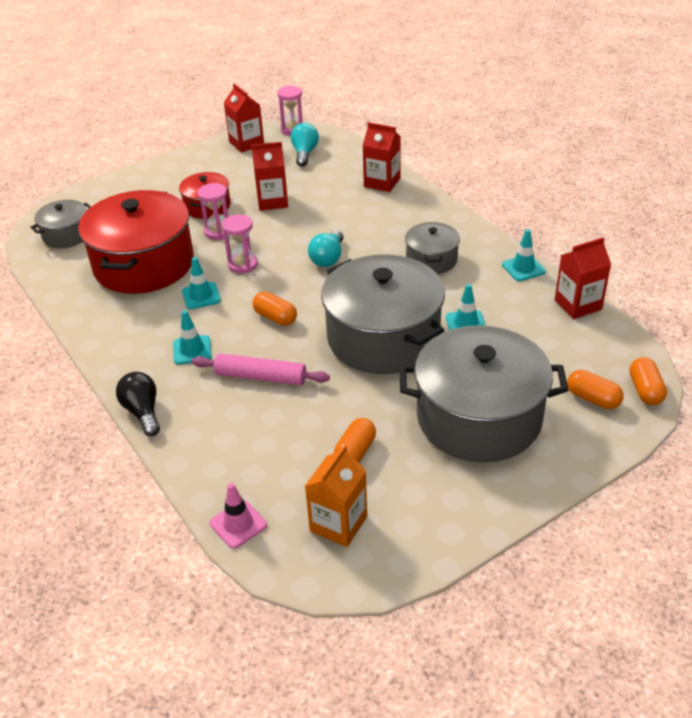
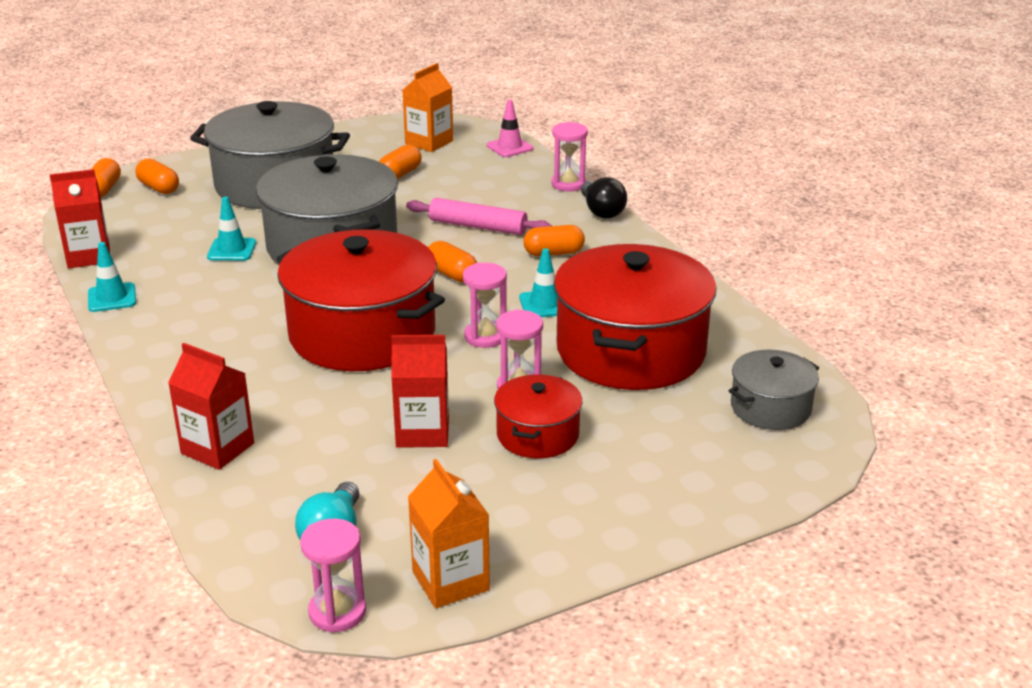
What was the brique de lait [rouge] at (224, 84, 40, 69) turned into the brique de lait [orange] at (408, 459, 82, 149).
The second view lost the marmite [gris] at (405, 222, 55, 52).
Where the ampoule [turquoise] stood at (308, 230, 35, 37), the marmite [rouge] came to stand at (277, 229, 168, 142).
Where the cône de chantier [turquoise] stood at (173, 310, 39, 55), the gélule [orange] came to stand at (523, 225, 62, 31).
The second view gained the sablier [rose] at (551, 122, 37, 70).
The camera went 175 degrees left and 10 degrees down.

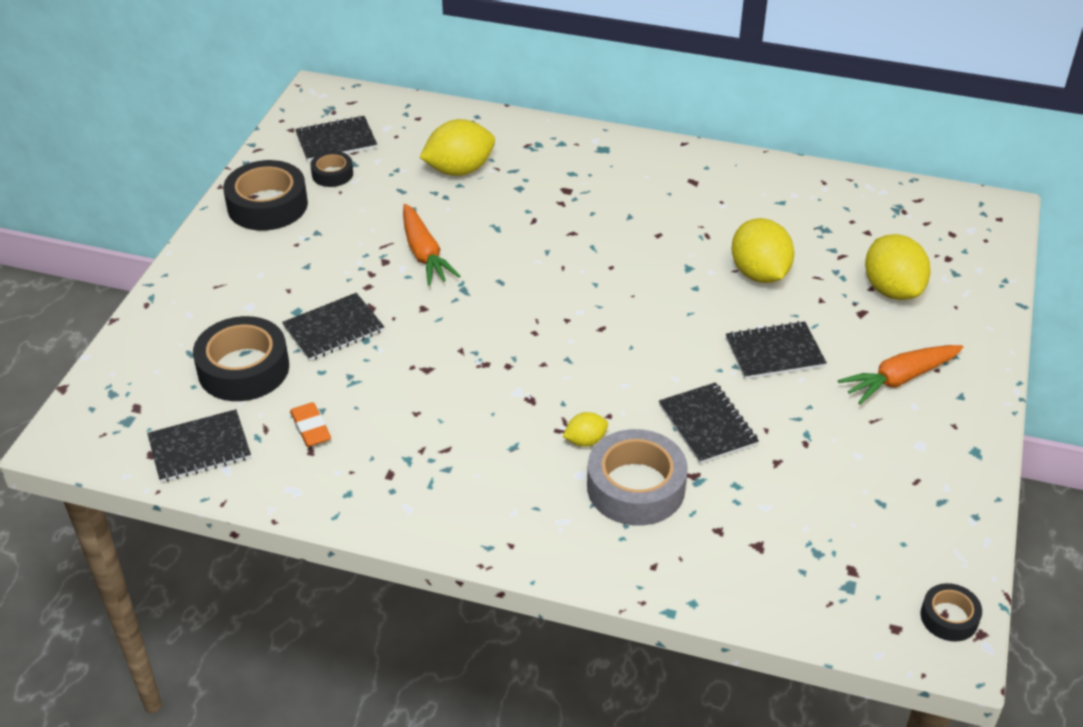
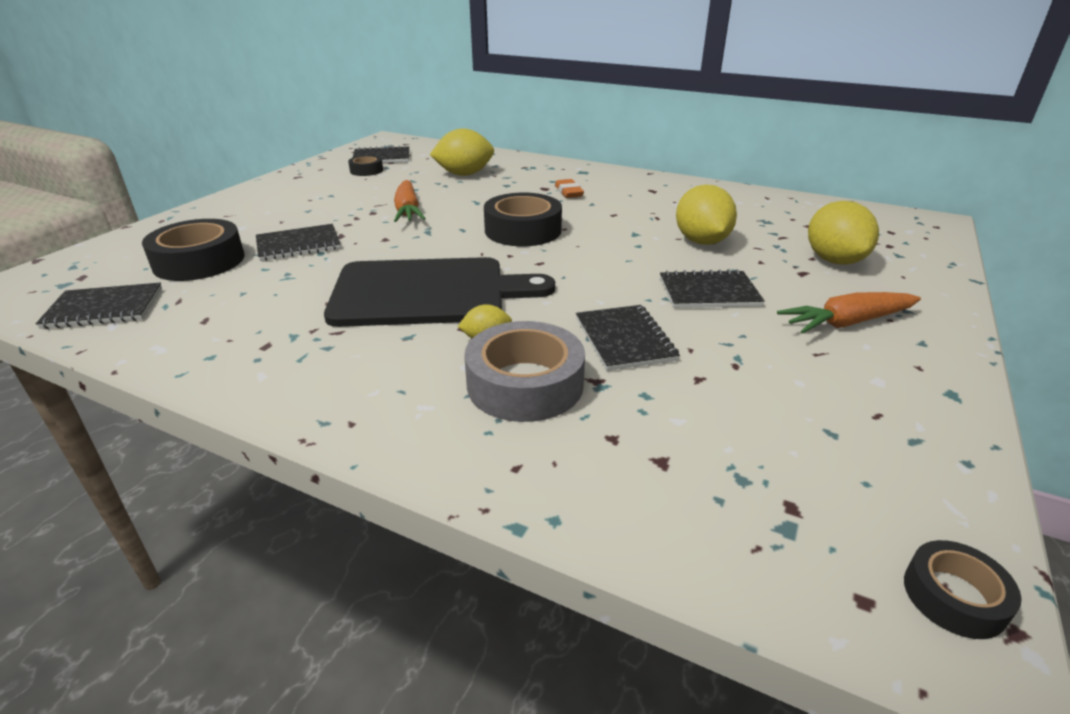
The ruban adhésif [noir] ended up elsewhere, having gone from (223, 160, 85, 71) to (484, 193, 78, 53).
The gomme [orange] ended up elsewhere, having gone from (290, 402, 41, 45) to (555, 179, 29, 19).
The second view gained the planche à découper [noir] at (324, 257, 231, 70).
The camera went 10 degrees right and 10 degrees down.

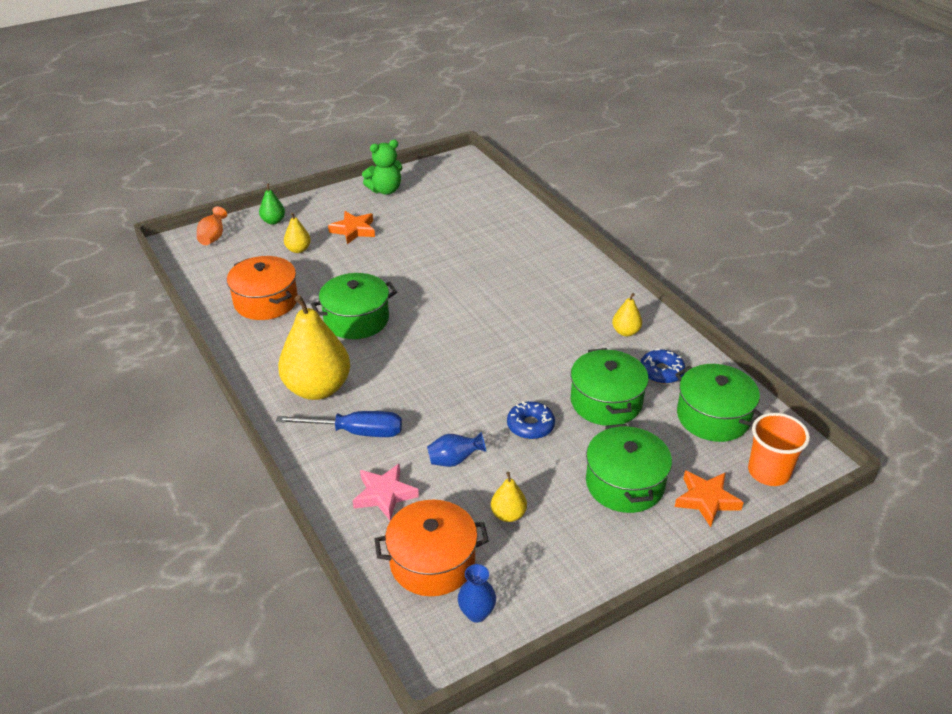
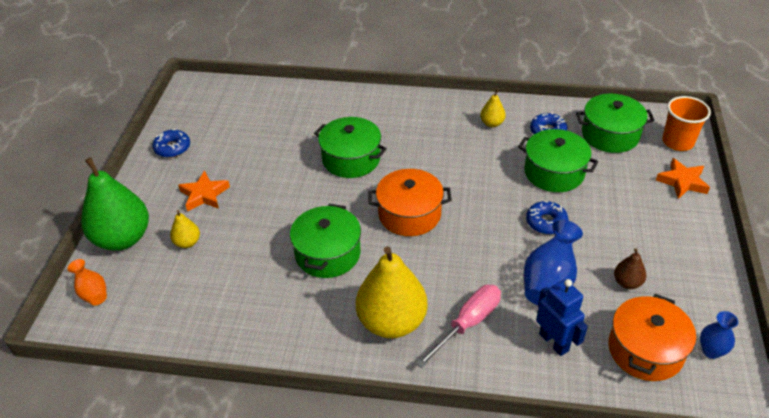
Where the ours en peluche [vert] stood at (362, 140, 40, 55), the beignet [bleu] came to stand at (152, 129, 38, 29).
The size of the poire [vert] at (259, 183, 26, 42) changed by a factor of 2.21.
The marmite [orange] ended up elsewhere, having gone from (227, 256, 71, 64) to (368, 169, 84, 67).
What was the tournevis [bleu] at (276, 411, 126, 26) turned into the tournevis [rose] at (416, 285, 85, 83).
The marmite [vert] ended up elsewhere, having gone from (586, 424, 86, 89) to (314, 117, 73, 61).
The size of the vase [bleu] at (427, 432, 59, 35) changed by a factor of 1.74.
Where the étoile [rose] stood at (353, 463, 66, 57), the robot [bleu] came to stand at (536, 279, 52, 77).
What was the poire [jaune] at (491, 472, 36, 50) turned into the poire [marron] at (614, 248, 32, 41).
The camera went 50 degrees left and 5 degrees up.

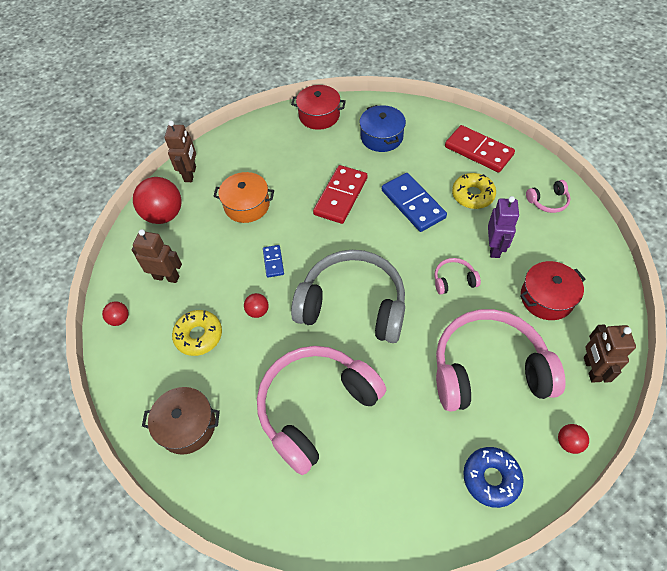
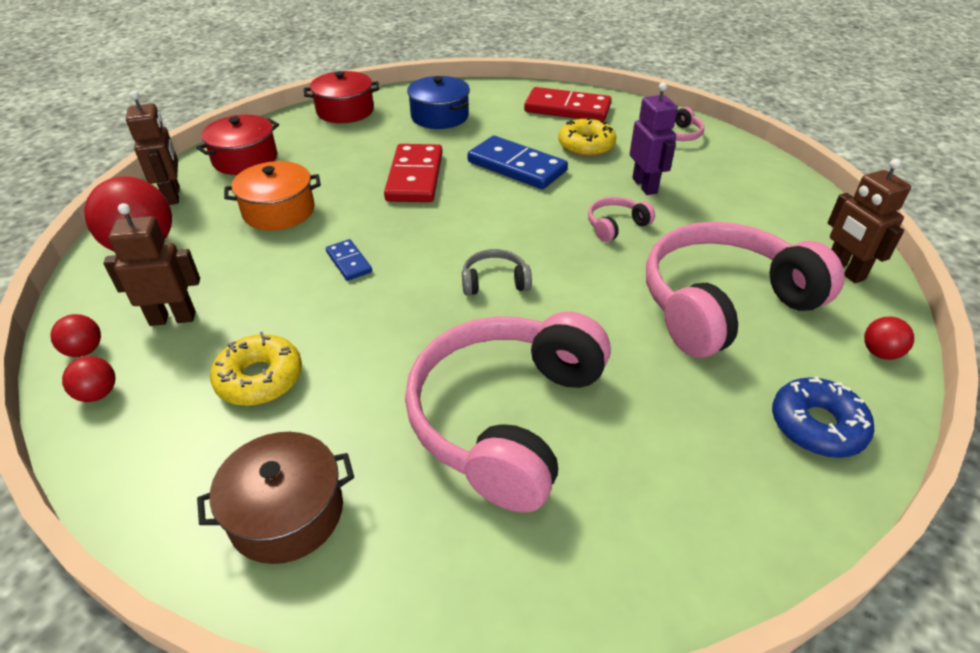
The size of the casque audio [gris] at (291, 250, 114, 93) changed by a factor of 0.41.
The marmite [rouge] ended up elsewhere, having gone from (520, 261, 65, 59) to (196, 115, 83, 60).
The balle [rouge] ended up elsewhere, having gone from (244, 293, 25, 25) to (50, 314, 51, 43).
The camera went 25 degrees left and 15 degrees down.

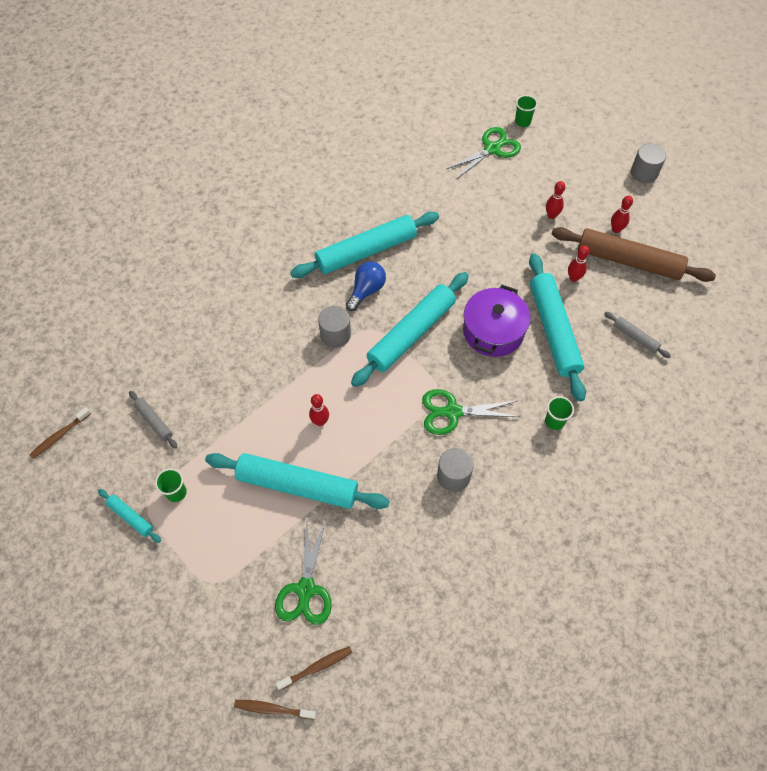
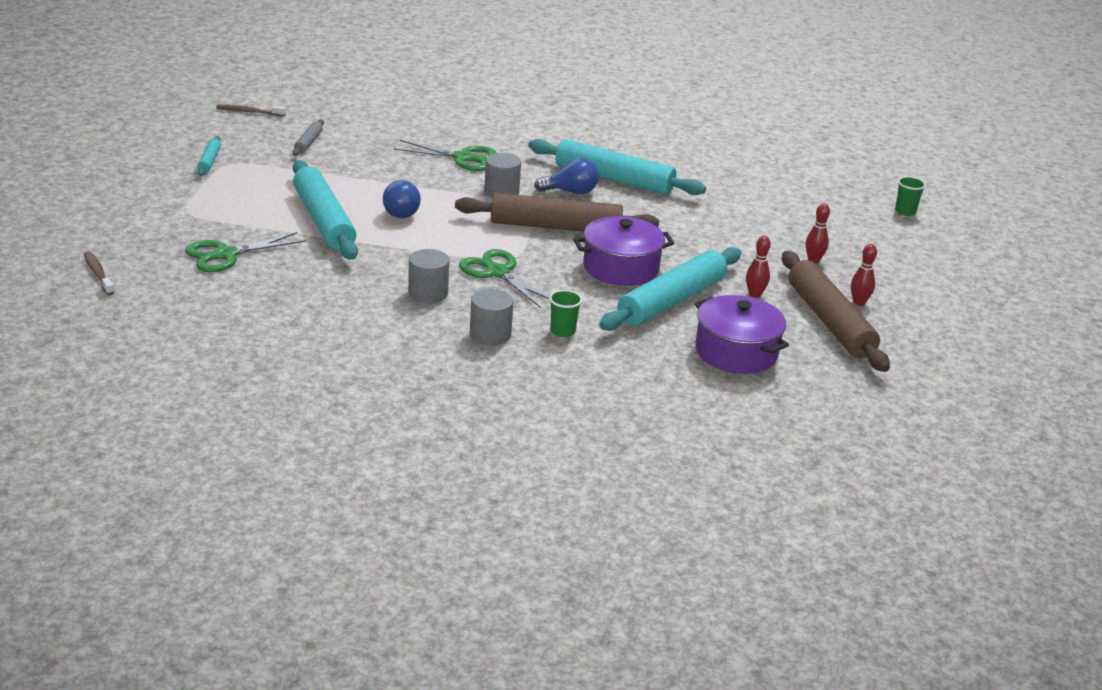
The ciseaux [vert] ended up elsewhere, having gone from (446, 127, 75, 52) to (394, 140, 103, 31).
The cylindre [gris] ended up elsewhere, having gone from (631, 143, 35, 40) to (470, 289, 43, 56).
What was the rouleau à pâtisserie [turquoise] at (351, 272, 118, 115) turned into the rouleau à pâtisserie [marron] at (455, 193, 204, 39).
Where the rouleau à pâtisserie [gris] stood at (604, 312, 67, 46), the marmite [violet] came to stand at (695, 295, 94, 79).
Where the quille [rouge] stood at (309, 394, 20, 32), the ampoule [bleu] came to stand at (383, 180, 38, 38).
The second view lost the gobelet [vert] at (155, 468, 32, 34).
The second view lost the brosse à dents [marron] at (276, 646, 77, 45).
The camera went 50 degrees right and 30 degrees down.

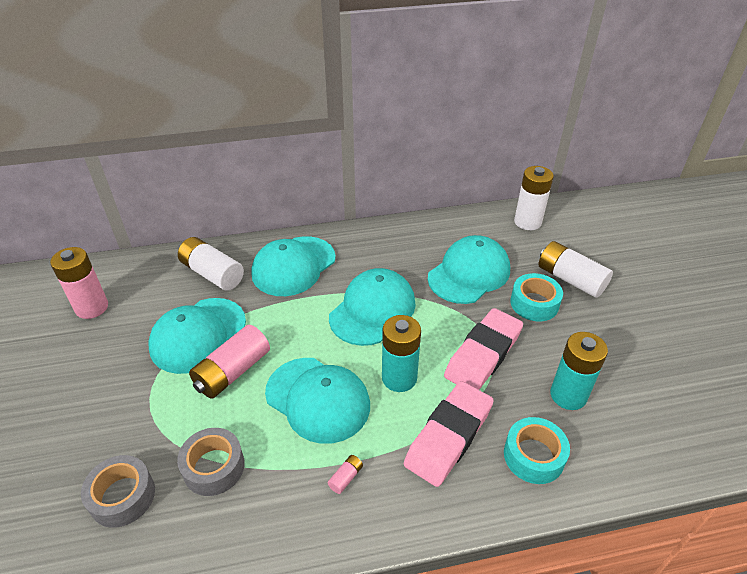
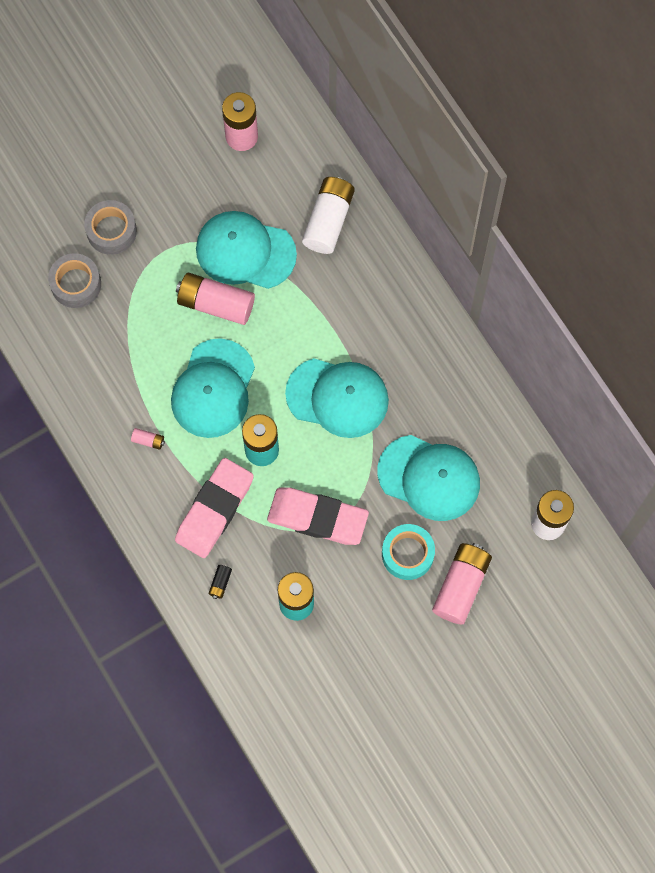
The second view lost the casquette [turquoise] at (252, 236, 84, 60).
What was the pile [blanc] at (538, 241, 75, 57) turned into the pile [rose] at (432, 543, 60, 81).
The gomme [rose] at (404, 381, 90, 106) ended up facing another way, 75 degrees counterclockwise from before.
Where the ruban adhésif [turquoise] stood at (504, 417, 66, 67), the pile [noir] came to stand at (209, 565, 23, 34).
The ruban adhésif [gris] ended up elsewhere, having gone from (177, 428, 68, 68) to (84, 200, 53, 55).
The camera went 70 degrees right and 30 degrees up.

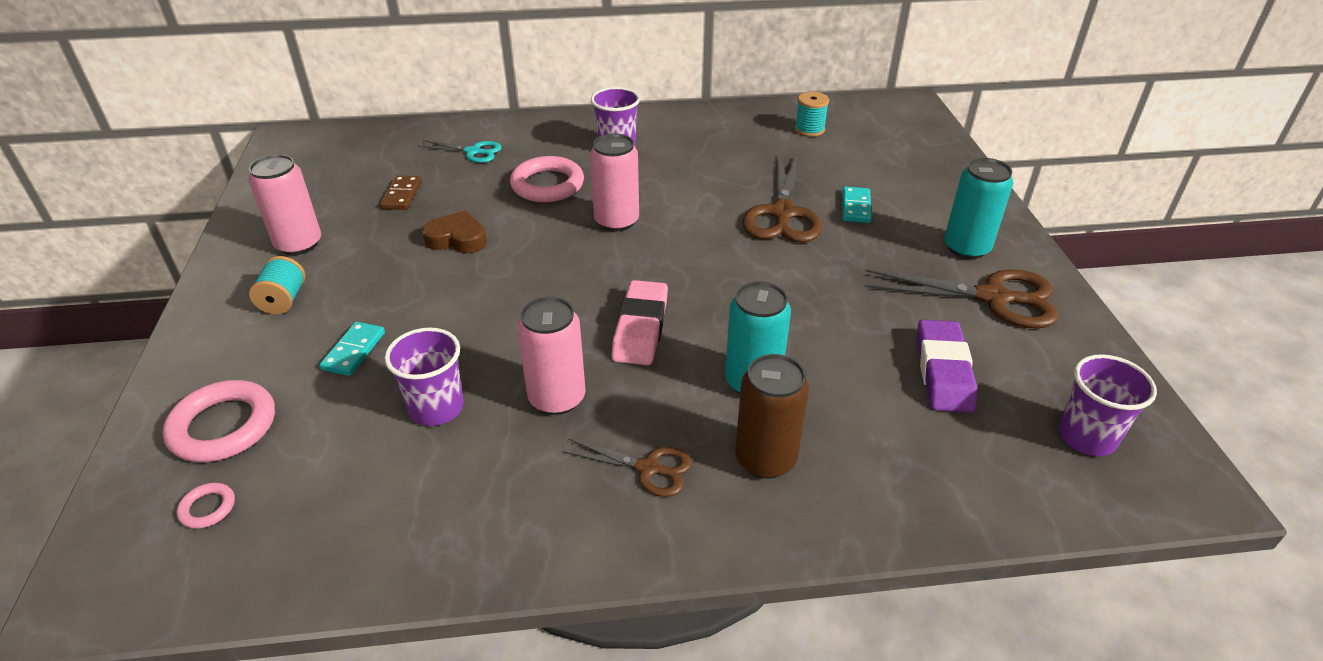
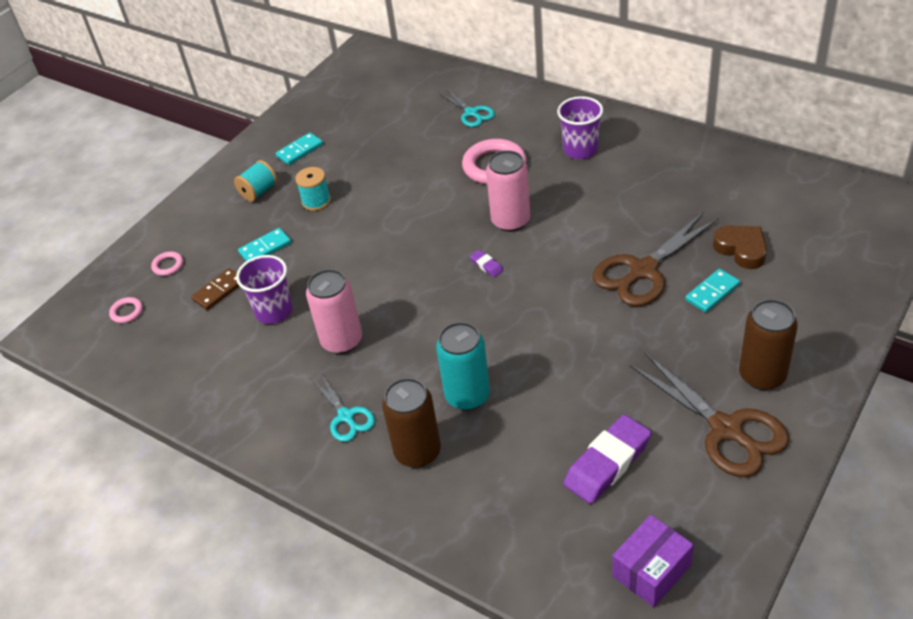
The bobine [turquoise] ended up elsewhere, having gone from (795, 92, 34, 45) to (295, 167, 36, 44).
Where the canette [rose] stood at (248, 154, 73, 101), the domino [turquoise] came to stand at (276, 133, 47, 32).
What was the canette [turquoise] at (944, 158, 69, 101) turned into the canette [marron] at (739, 299, 59, 91).
The domino [marron] ended up elsewhere, having gone from (380, 175, 41, 35) to (191, 268, 48, 42).
The cœur [marron] ended up elsewhere, having gone from (422, 210, 65, 43) to (713, 225, 54, 44).
The second view lost the gomme [rose] at (611, 280, 57, 85).
Where the gobelet [violet] stood at (1058, 354, 99, 102), the boîte [violet] came to stand at (612, 515, 82, 92).
The size of the anneau [rose] at (163, 380, 112, 82) changed by a factor of 0.47.
What was the ciseaux [marron] at (562, 439, 130, 58) turned into the ciseaux [turquoise] at (311, 373, 64, 69).
The second view gained the gomme [violet] at (470, 250, 33, 27).
The camera went 45 degrees right and 5 degrees up.

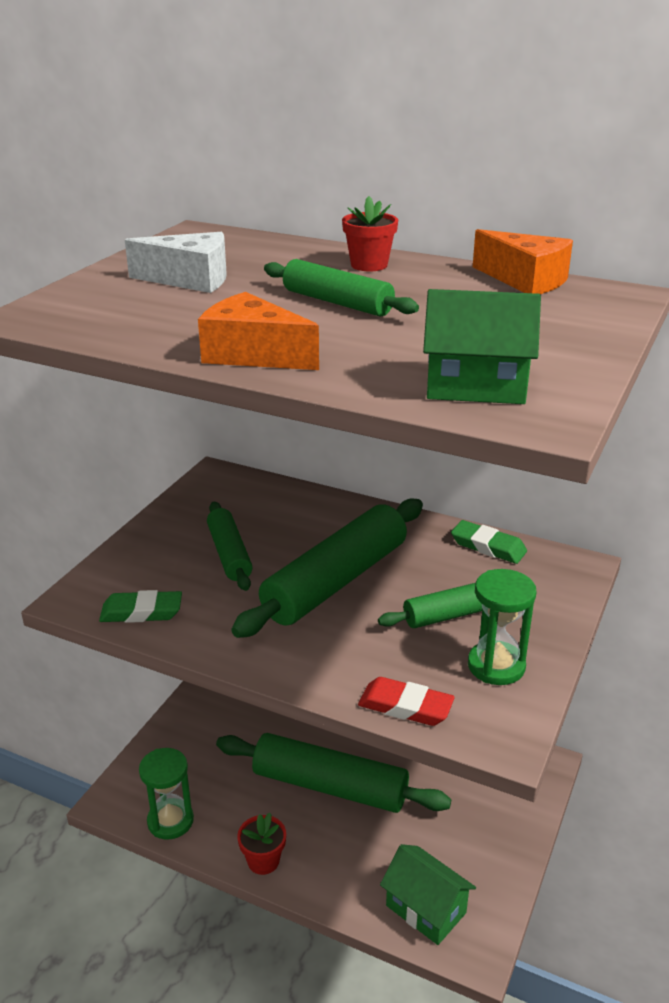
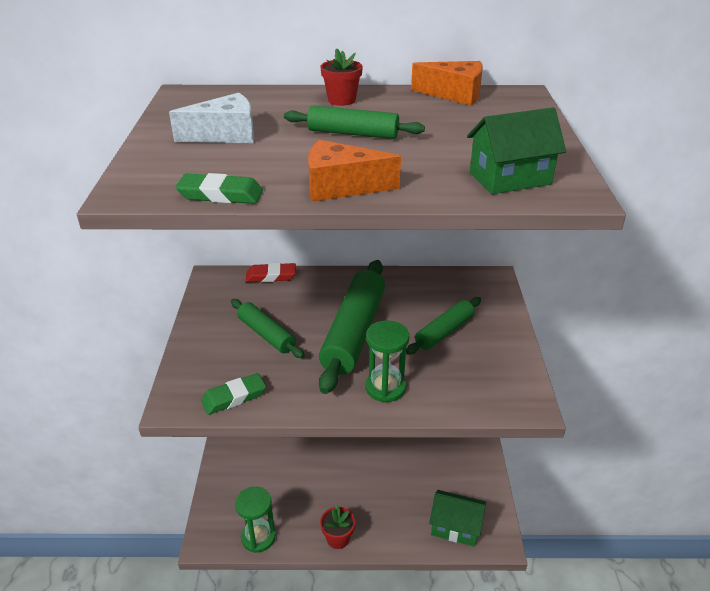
The gomme [vert] ended up elsewhere, having gone from (451, 520, 76, 44) to (176, 173, 87, 31).
The sablier [vert] ended up elsewhere, having gone from (468, 569, 68, 116) to (365, 321, 45, 82).
The gomme [rouge] ended up elsewhere, having gone from (358, 677, 97, 49) to (246, 263, 50, 19).
The second view lost the rouleau à pâtisserie [vert] at (216, 733, 235, 80).
The camera went 25 degrees left and 5 degrees up.

